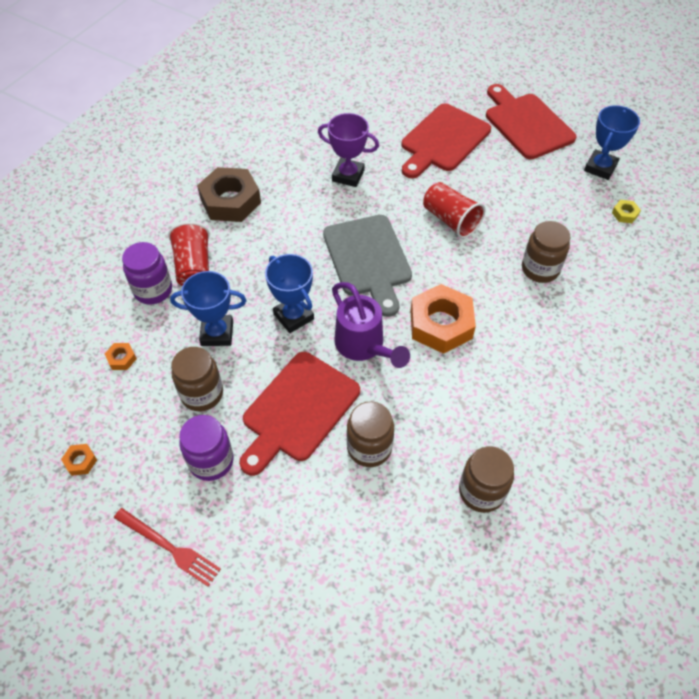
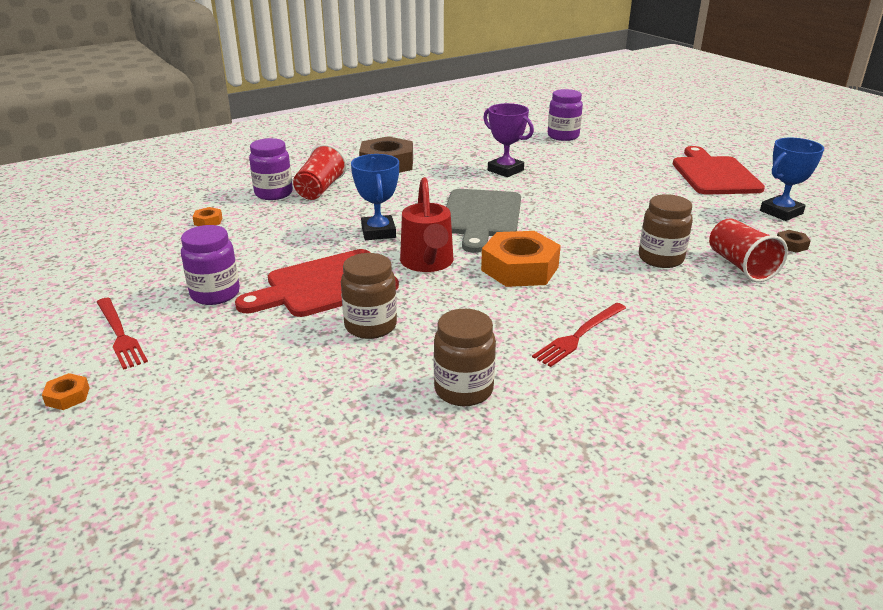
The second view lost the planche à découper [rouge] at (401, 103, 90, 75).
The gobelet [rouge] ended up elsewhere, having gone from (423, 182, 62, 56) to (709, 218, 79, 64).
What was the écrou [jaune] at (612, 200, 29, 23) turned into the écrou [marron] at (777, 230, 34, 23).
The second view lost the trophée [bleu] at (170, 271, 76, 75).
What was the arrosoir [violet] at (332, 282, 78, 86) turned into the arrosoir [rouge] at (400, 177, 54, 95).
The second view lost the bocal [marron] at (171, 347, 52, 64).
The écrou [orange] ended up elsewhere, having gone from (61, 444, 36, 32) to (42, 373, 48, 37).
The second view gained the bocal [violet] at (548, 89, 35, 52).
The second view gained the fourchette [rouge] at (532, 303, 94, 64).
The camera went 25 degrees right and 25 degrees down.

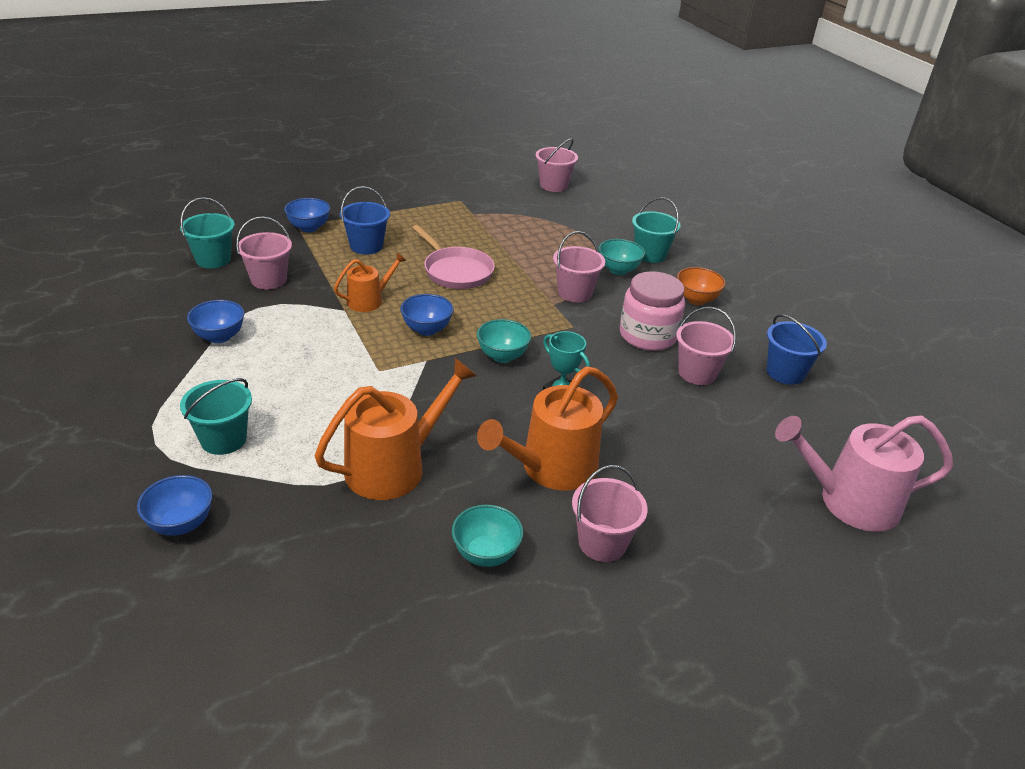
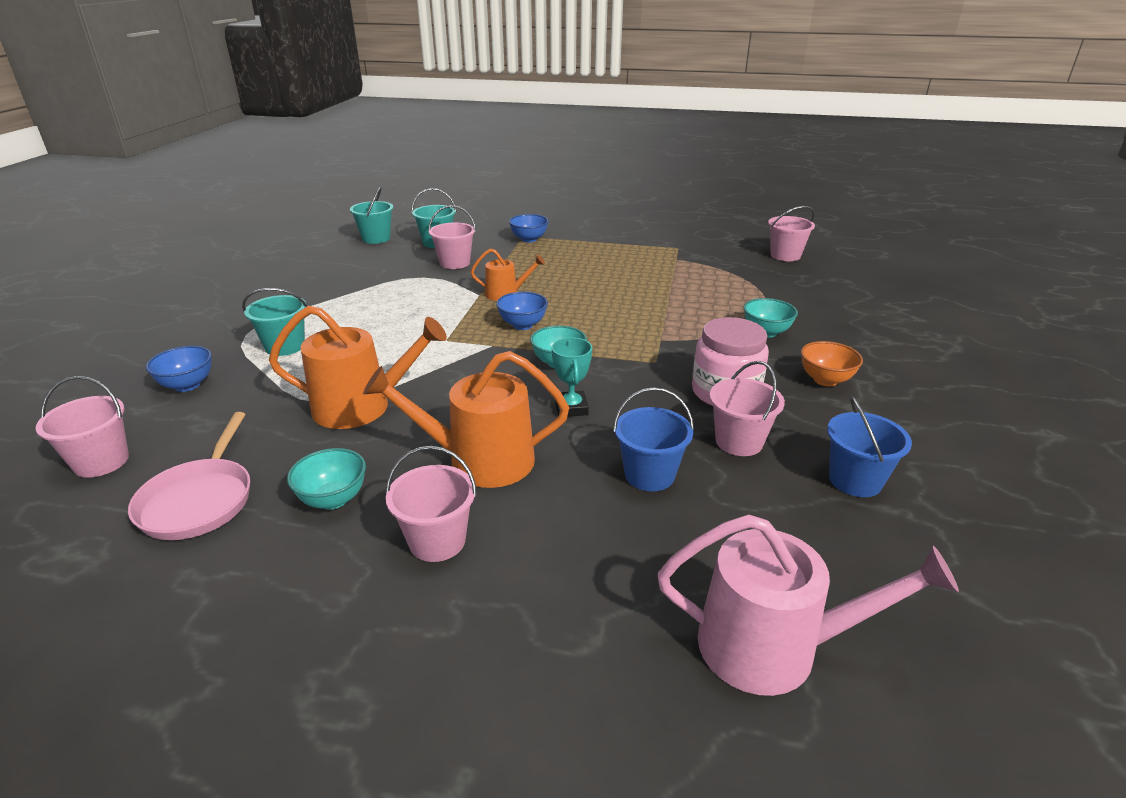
The seau [bleu] ended up elsewhere, having gone from (340, 186, 50, 69) to (613, 387, 81, 104).
The seau [turquoise] ended up elsewhere, having gone from (632, 197, 49, 66) to (350, 187, 43, 57).
The poêle [rose] ended up elsewhere, having gone from (412, 225, 83, 64) to (128, 412, 122, 128).
The seau [rose] ended up elsewhere, having gone from (553, 231, 52, 71) to (36, 376, 93, 102).
The second view lost the bol [bleu] at (187, 300, 57, 43).
The arrosoir [rose] at (775, 415, 178, 117) ended up facing another way, 150 degrees clockwise from before.
The camera went 40 degrees right and 5 degrees down.

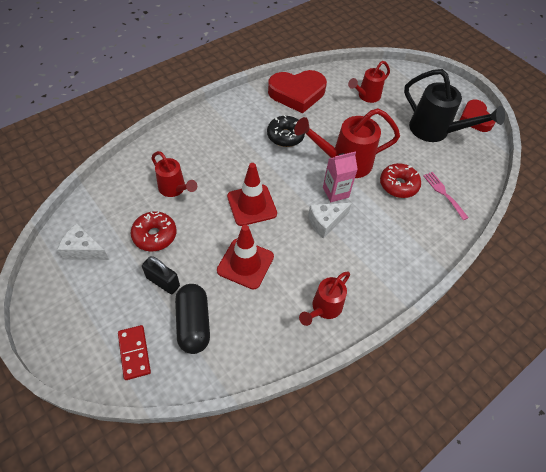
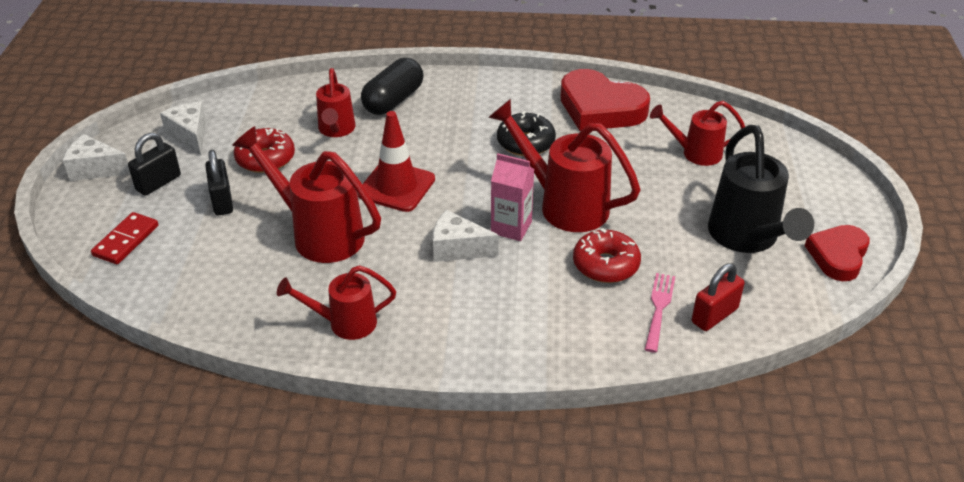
Where the cône de chantier [rouge] stood at (217, 225, 57, 65), the arrosoir [rouge] came to stand at (232, 126, 149, 137).
The gélule [noir] ended up elsewhere, having gone from (175, 284, 35, 70) to (361, 58, 62, 57).
The second view gained the cadenas [noir] at (128, 133, 53, 63).
The second view gained the fromage [blanc] at (63, 134, 67, 47).
The second view gained the cadenas [rouge] at (692, 263, 53, 68).
The camera went 45 degrees right and 15 degrees down.

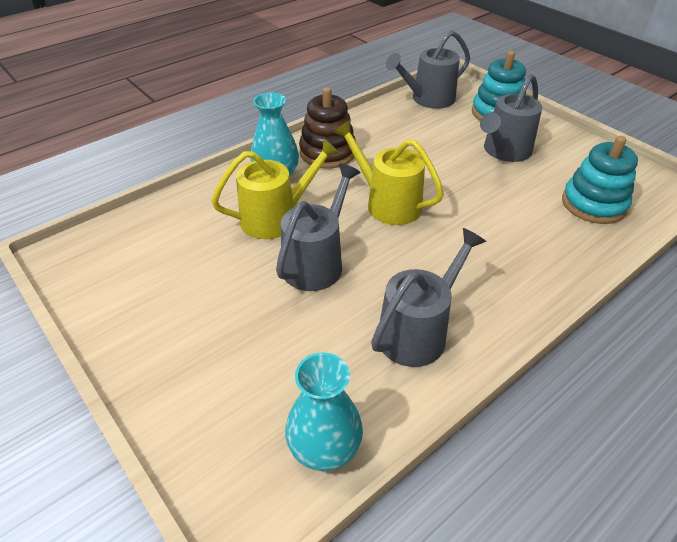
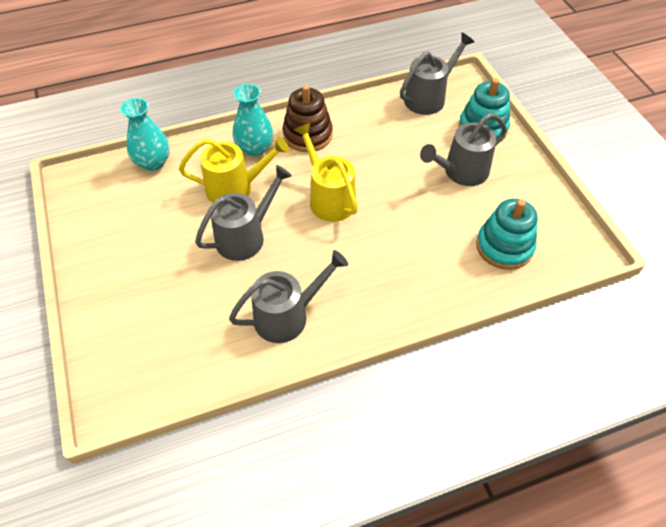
The arrosoir [gris] at (386, 30, 84, 79) ended up facing another way, 150 degrees clockwise from before.
The vase [turquoise] ended up elsewhere, having gone from (285, 352, 78, 119) to (120, 98, 50, 73).
The camera went 20 degrees right and 10 degrees up.

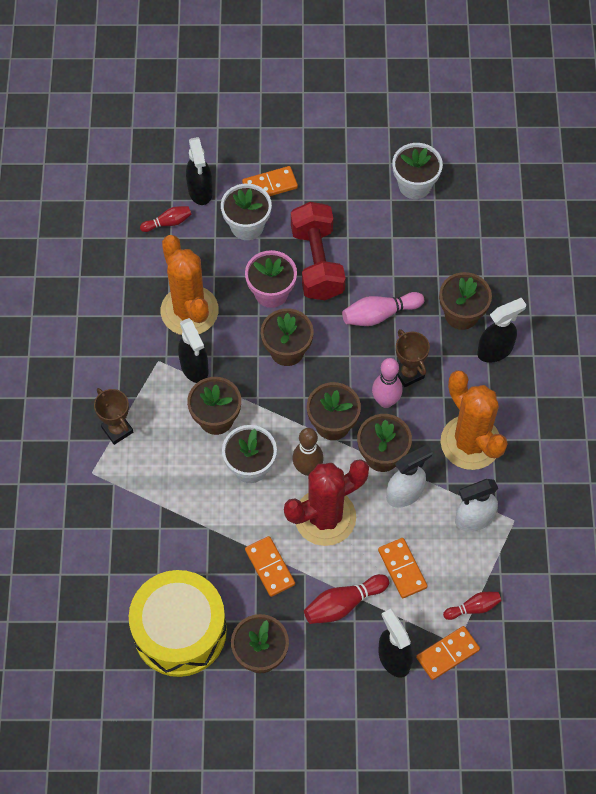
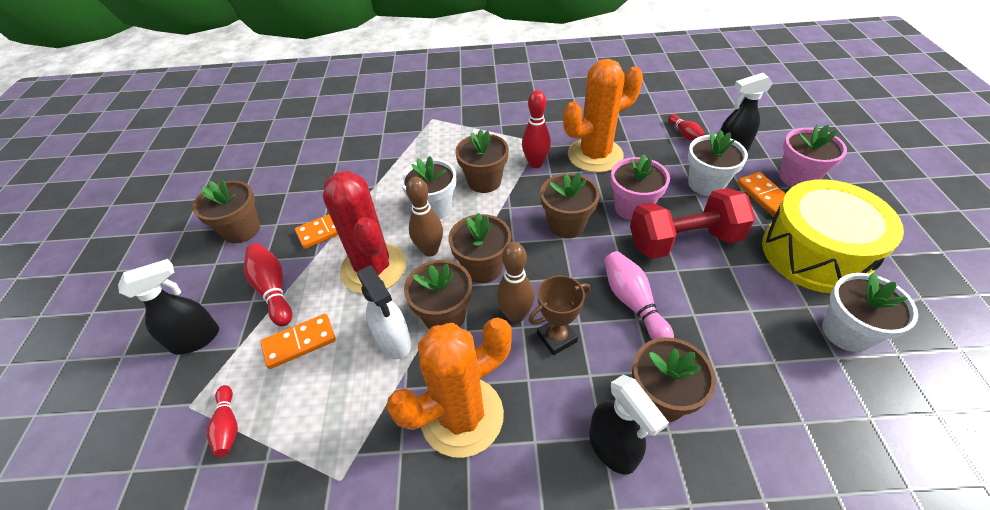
Where the vaporisateur [noir] stood at (178, 318, 30, 65), the quille [rouge] came to stand at (522, 90, 29, 78).
What was the quille [rose] at (372, 358, 31, 50) turned into the quille [marron] at (496, 242, 38, 81).
The second view lost the trophée [marron] at (94, 388, 39, 57).
The second view lost the vaporisateur [blanc] at (455, 479, 43, 53).
The tambour [jaune] ended up elsewhere, having gone from (129, 570, 98, 107) to (762, 179, 142, 114).
The second view lost the domino [orange] at (416, 626, 64, 54).
The second view gained the pot de fleurs [rose] at (779, 125, 68, 62).
The camera went 90 degrees right and 15 degrees down.

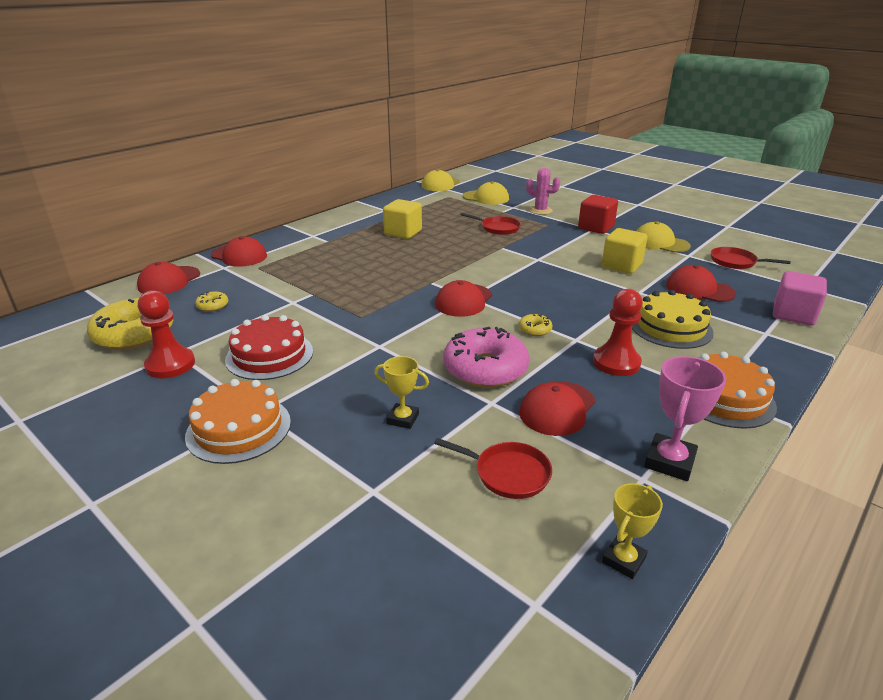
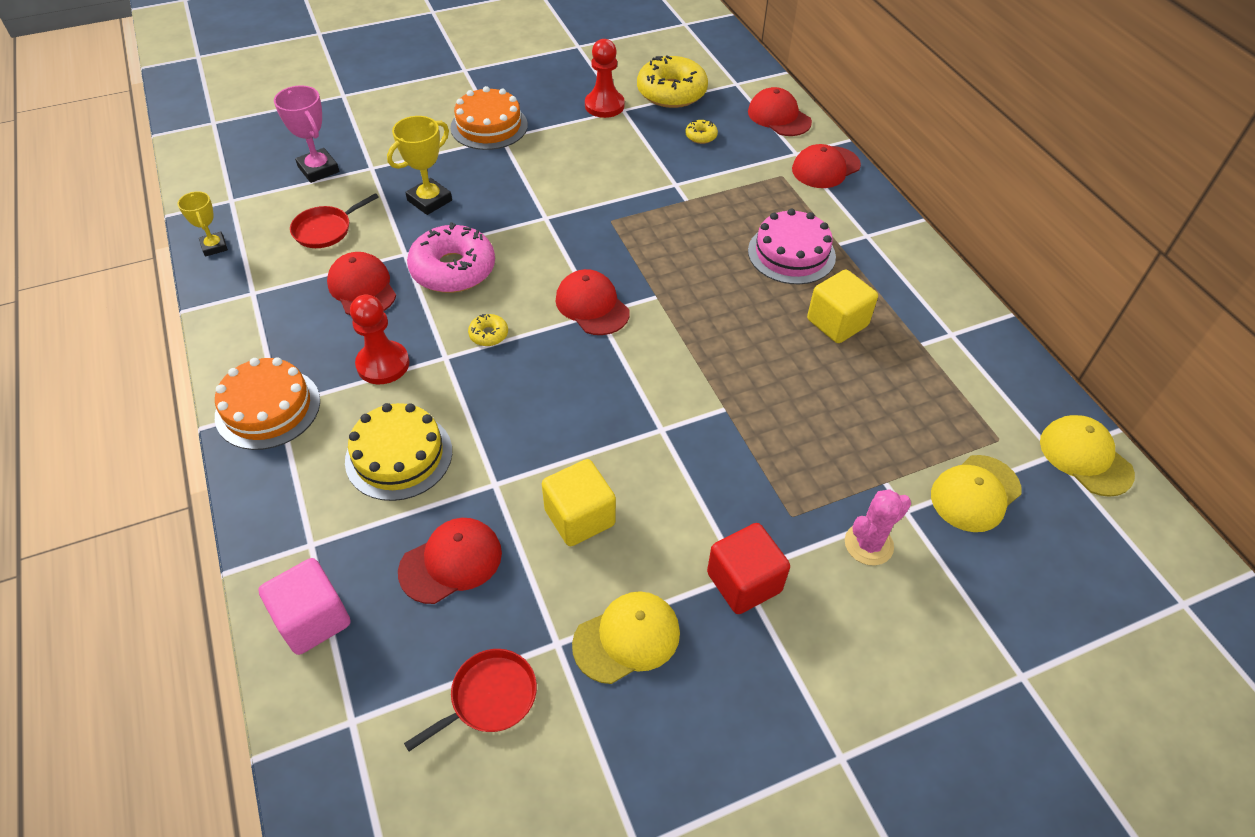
The second view lost the poêle [rouge] at (460, 213, 61, 22).
The second view lost the gâteau [rouge] at (225, 315, 88, 65).
The size of the trophée [jaune] at (374, 356, 55, 73) changed by a factor of 1.53.
The trophée [rose] ended up elsewhere, having gone from (644, 356, 82, 125) to (274, 85, 65, 98).
The second view gained the gâteau [rose] at (748, 209, 88, 75).
The camera went 115 degrees right and 20 degrees up.

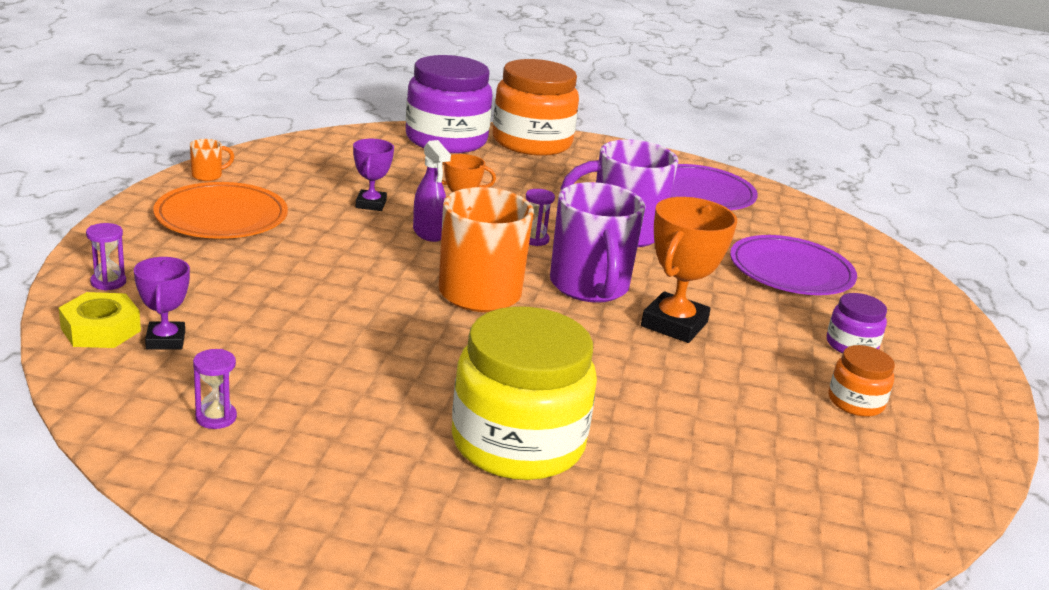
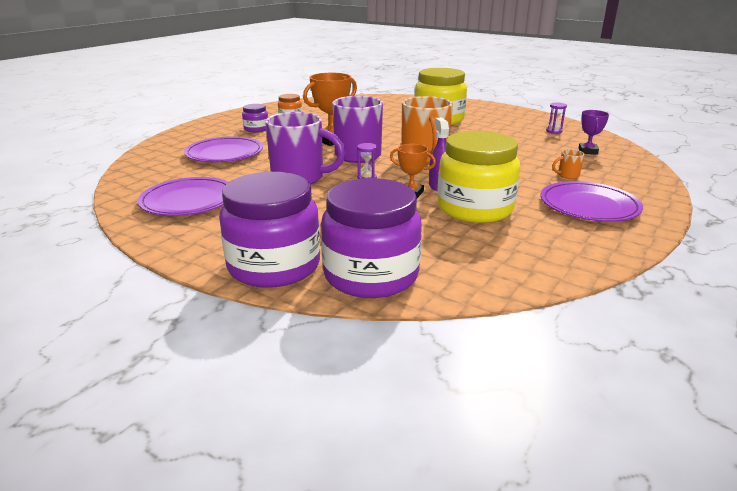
What was the bocal [orange] at (493, 59, 86, 97) turned into the bocal [violet] at (219, 172, 101, 116).
The tasse [orange] ended up elsewhere, having gone from (190, 139, 44, 42) to (552, 149, 33, 30).
Where the trophée [violet] stood at (353, 139, 41, 72), the bocal [jaune] came to stand at (437, 131, 83, 92).
What was the assiette [orange] at (153, 182, 135, 57) turned into the assiette [violet] at (541, 181, 102, 41).
The second view lost the sablier [violet] at (86, 223, 40, 68).
The second view lost the écrou [jaune] at (59, 292, 82, 56).
The camera went 155 degrees left and 0 degrees up.

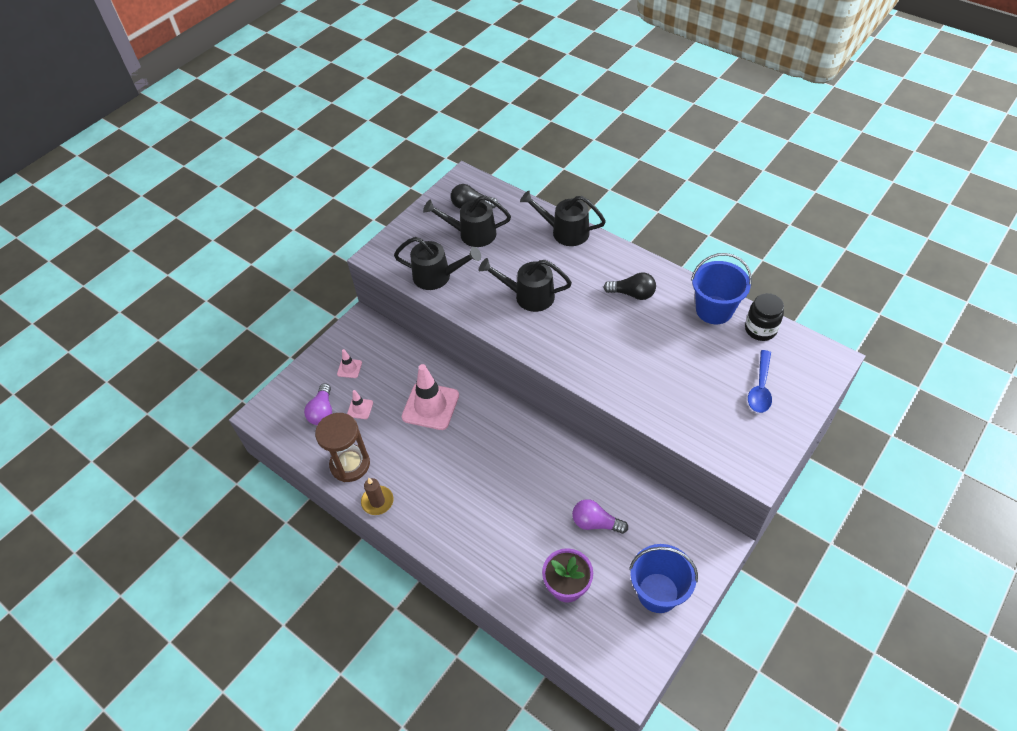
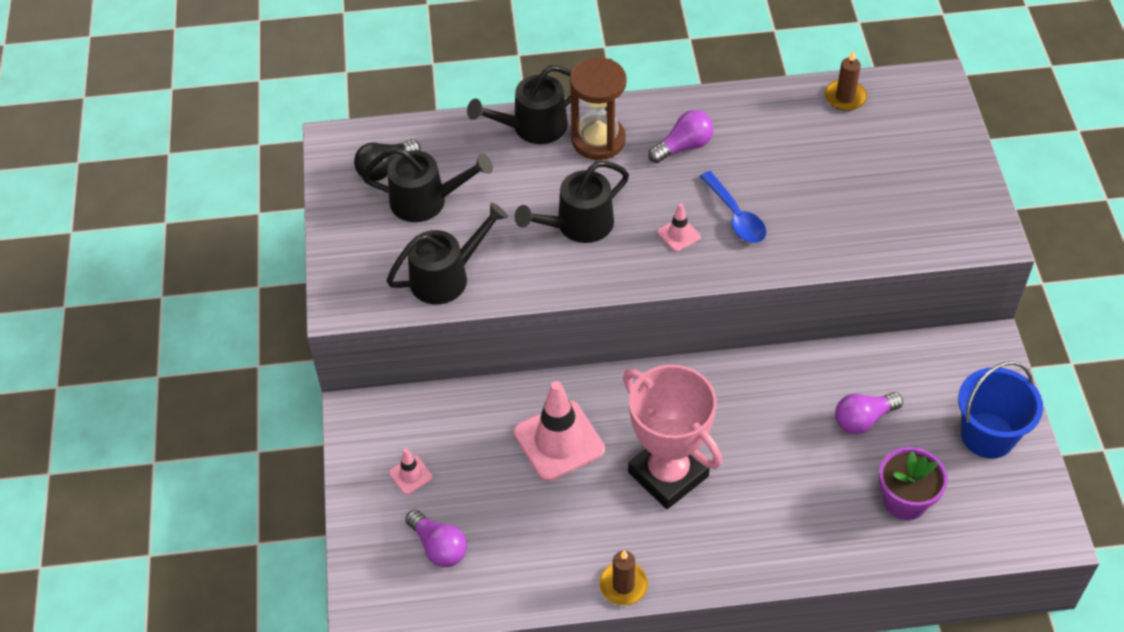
The arrosoir [noir] at (423, 195, 88, 52) ended up facing another way, 135 degrees counterclockwise from before.
The second view lost the seau [bleu] at (691, 253, 61, 71).
What was the ampoule [noir] at (603, 273, 53, 27) turned into the ampoule [violet] at (648, 110, 66, 53).
Where the bocal [noir] stood at (745, 293, 39, 48), the bougie [marron] came to stand at (825, 50, 42, 61).
The cuillère [bleu] ended up elsewhere, having gone from (748, 350, 24, 63) to (700, 171, 66, 72).
The cône de chantier [rose] ended up elsewhere, having gone from (347, 390, 26, 29) to (658, 203, 43, 49).
The sablier [marron] ended up elsewhere, having gone from (315, 413, 55, 69) to (570, 57, 57, 103).
The second view gained the trophée [rose] at (623, 365, 99, 144).
The camera went 45 degrees left and 0 degrees up.

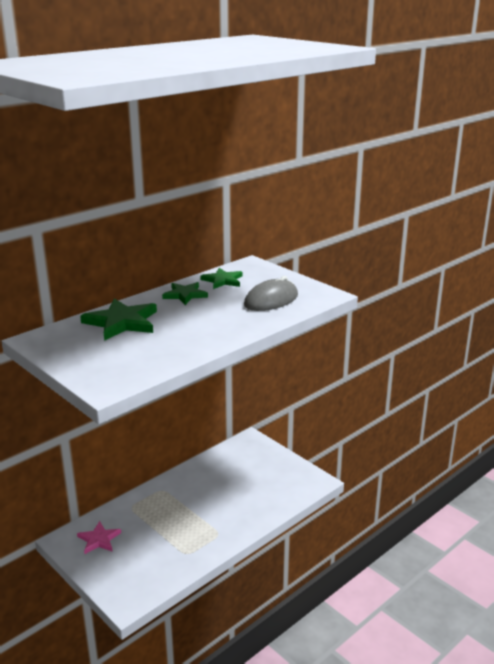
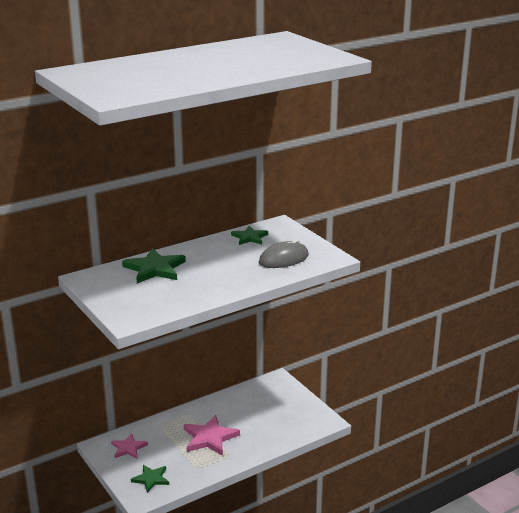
The étoile [vert] ended up elsewhere, having gone from (162, 282, 46, 23) to (131, 465, 38, 28).
The second view gained the étoile [rose] at (184, 415, 56, 41).
The camera went 10 degrees right and 0 degrees up.

